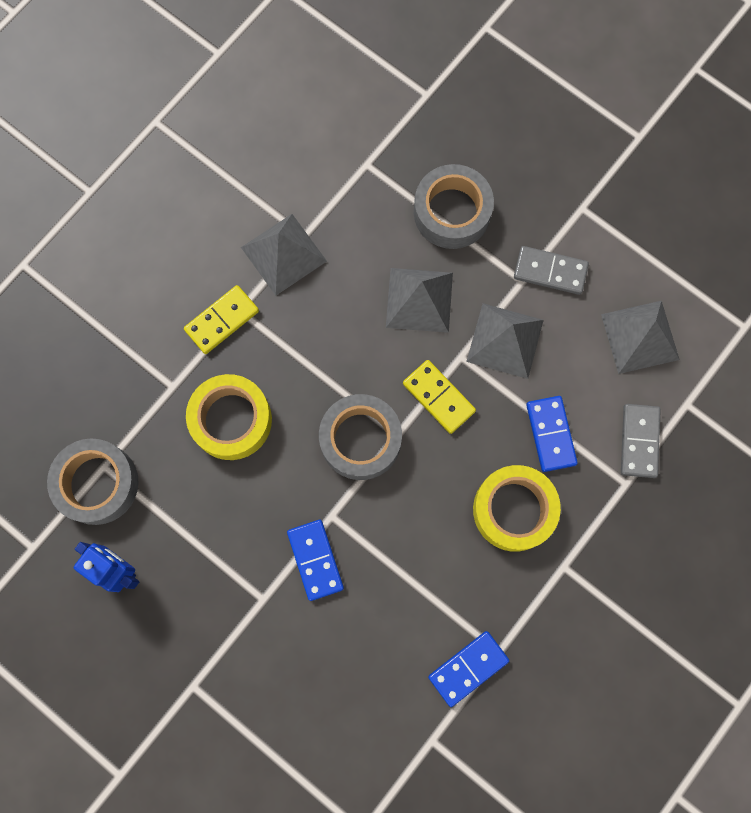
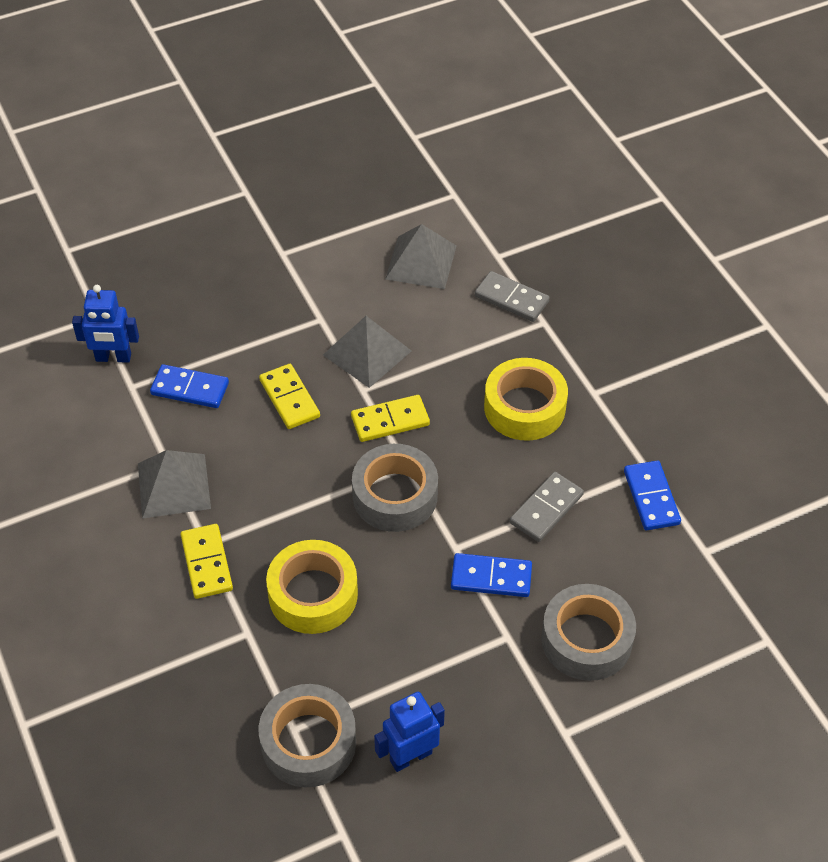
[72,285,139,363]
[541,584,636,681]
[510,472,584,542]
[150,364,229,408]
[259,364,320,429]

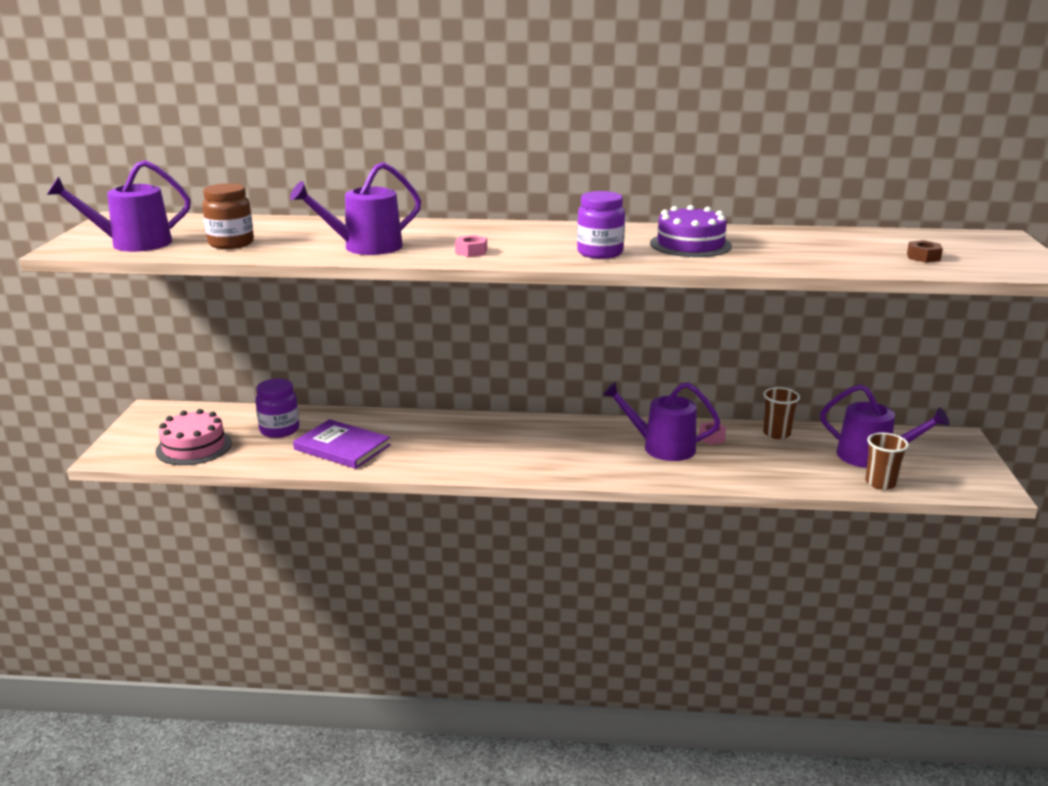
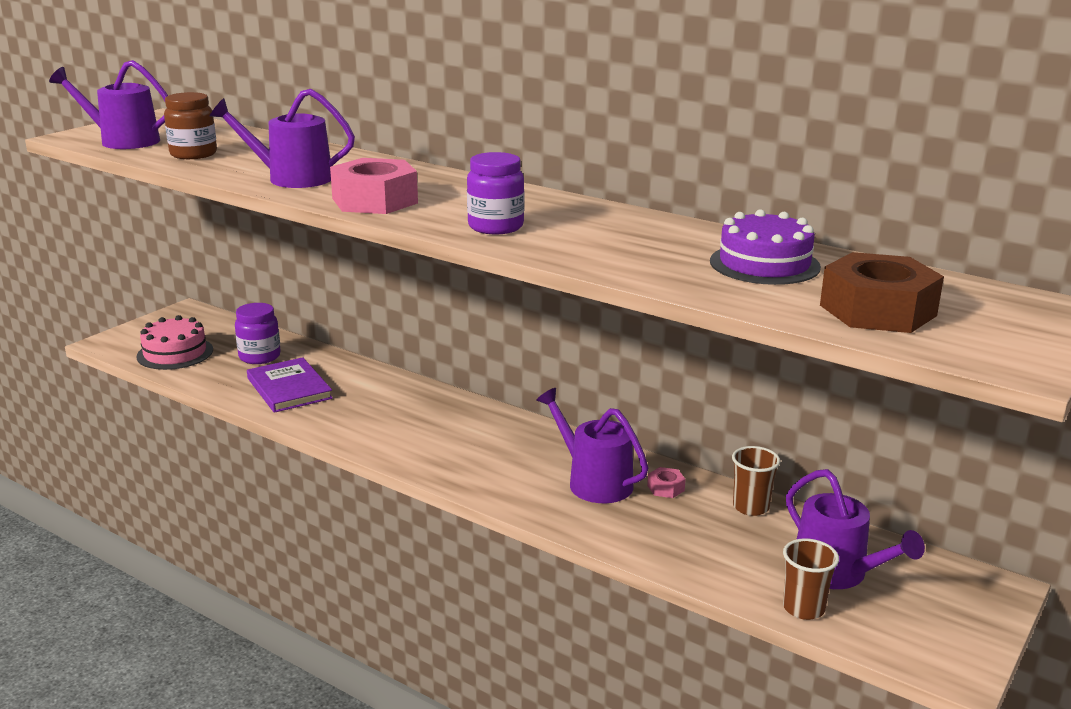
[710,209,821,285]
[330,158,418,214]
[820,252,944,333]

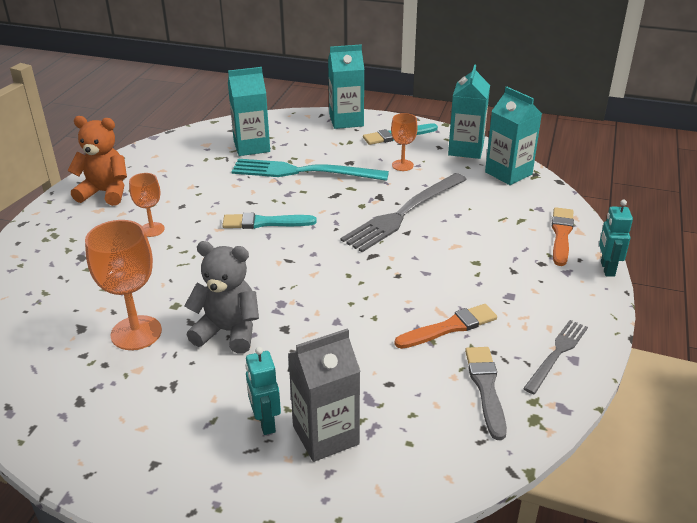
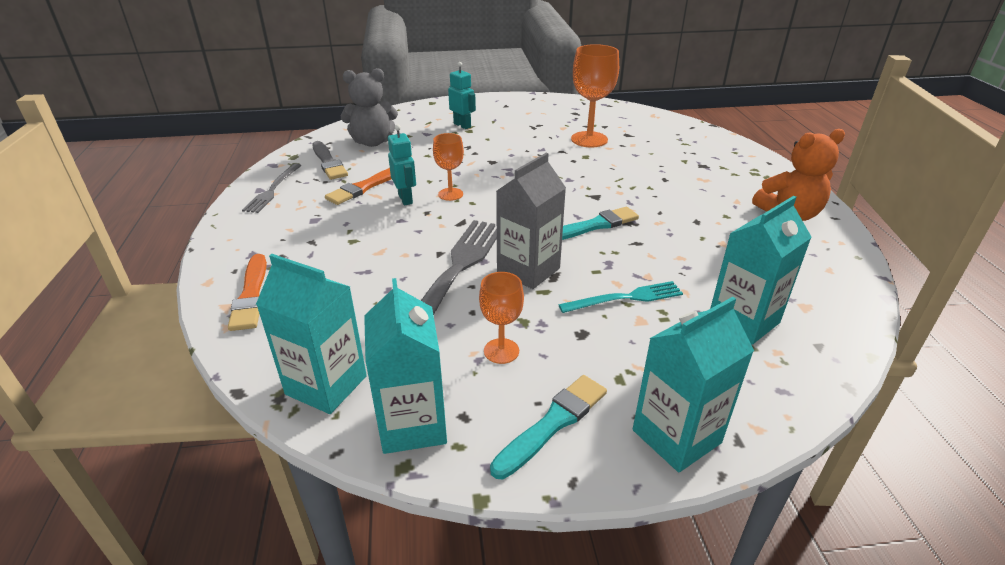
[433,133,464,201]
[341,68,398,147]
[496,153,566,289]
[388,124,416,205]
[559,281,683,313]

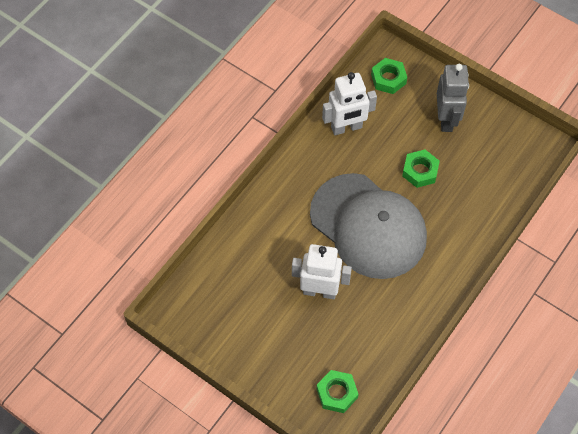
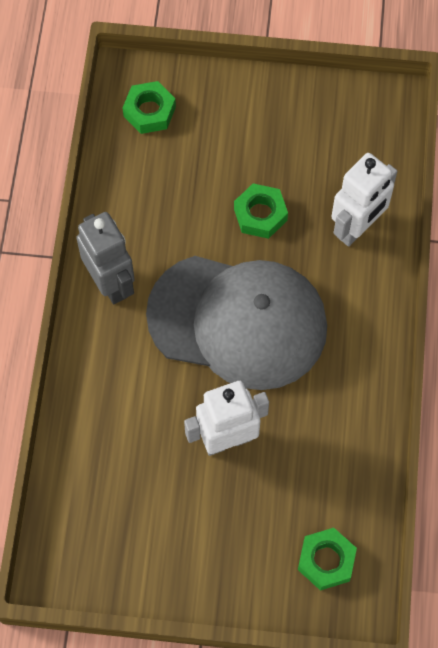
[331,153,397,246]
[76,212,135,304]

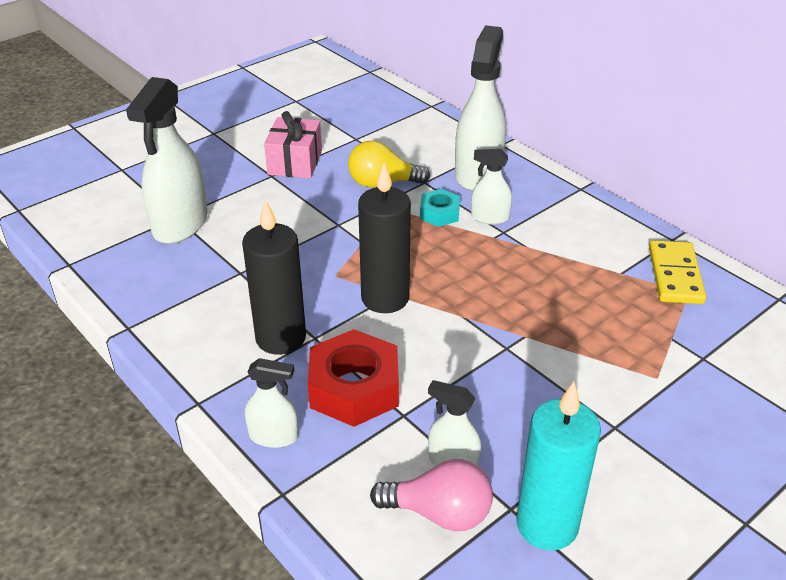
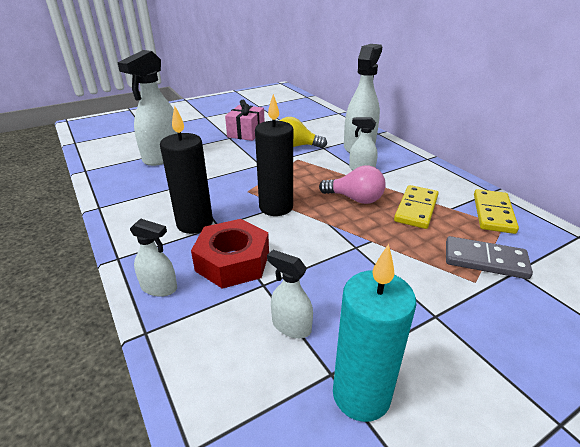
[420,189,460,227] (first image)
[394,185,439,229]
[446,236,533,279]
[319,165,386,204]

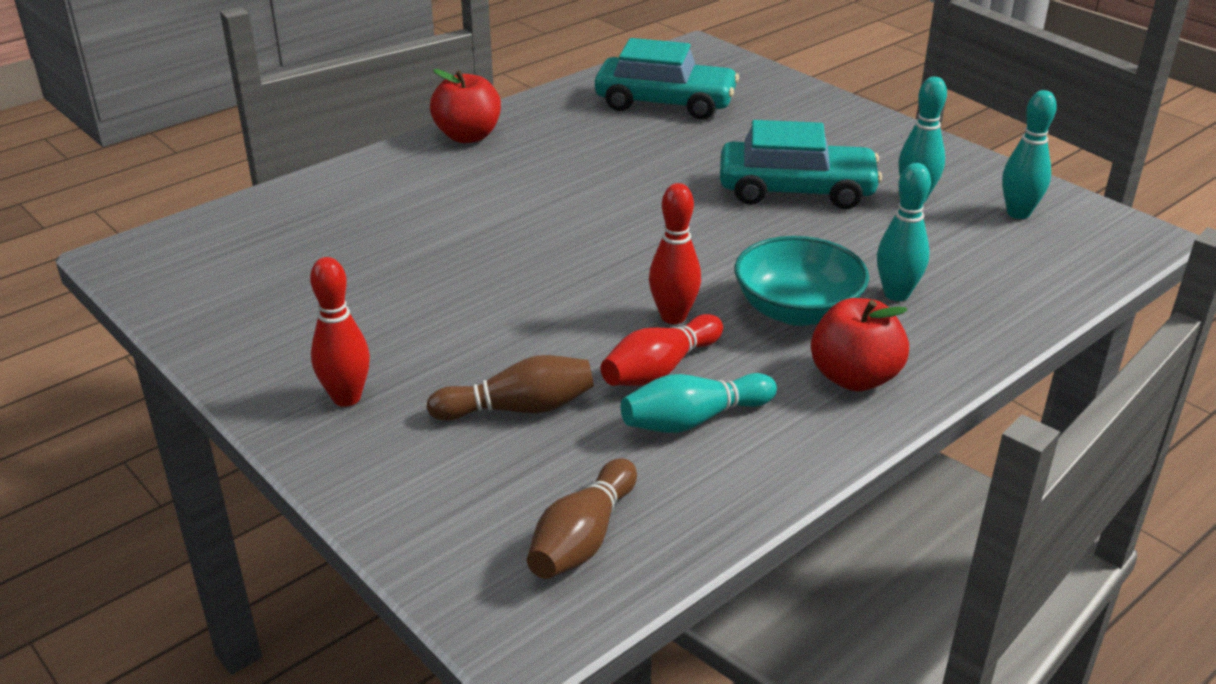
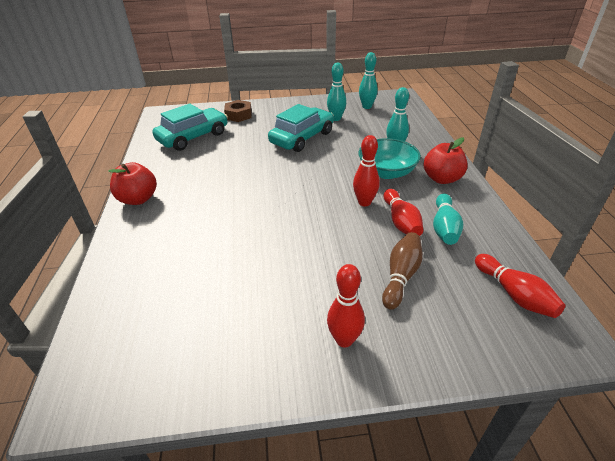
[224,100,252,122]
[475,254,565,318]

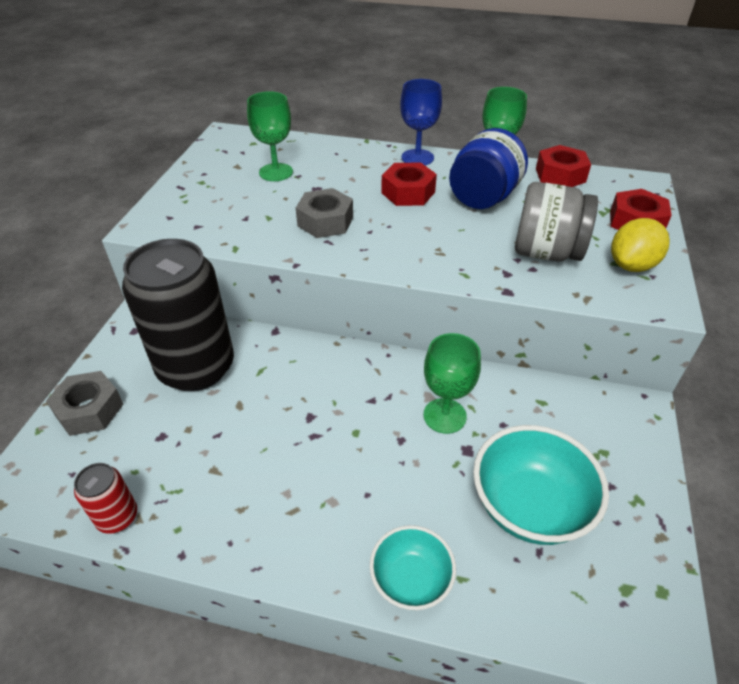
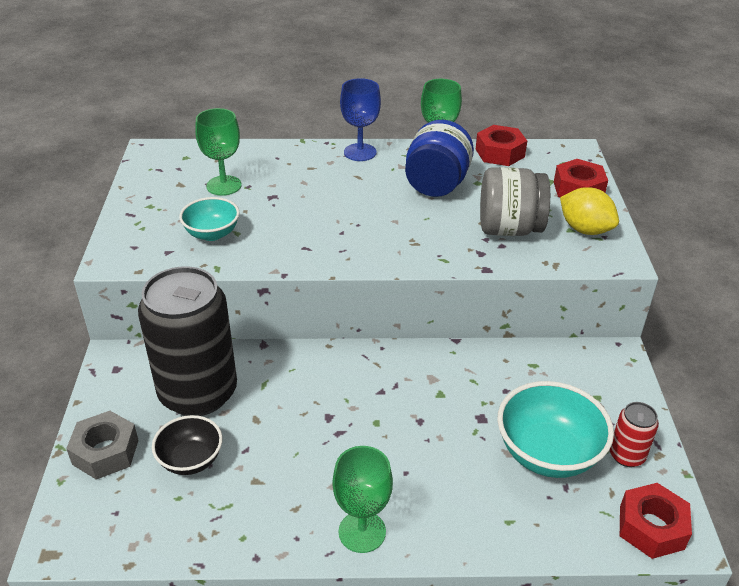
[296,188,353,238] (first image)
[152,415,223,475]
[610,402,659,467]
[179,197,240,241]
[620,483,692,559]
[332,446,393,553]
[560,187,619,235]

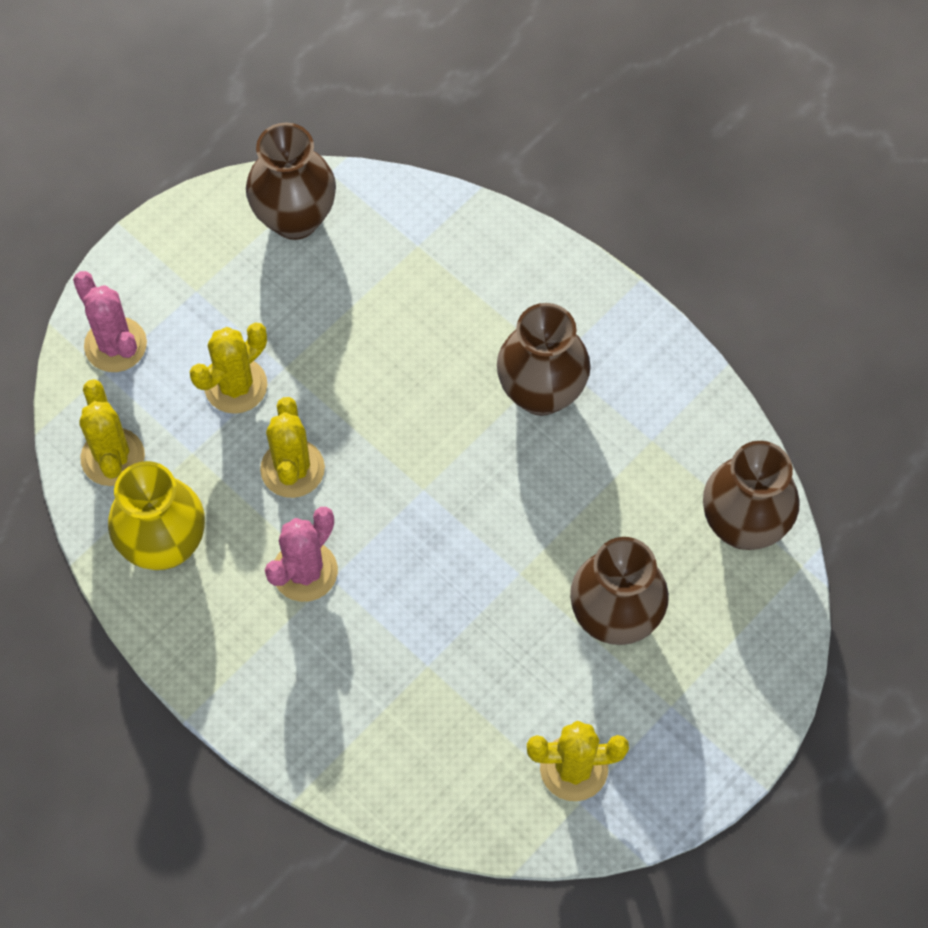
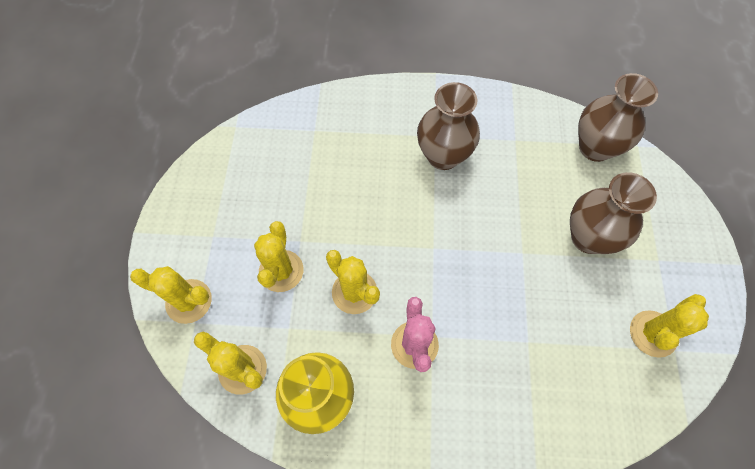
[246,123,336,240] (first image)
[130,266,212,324]

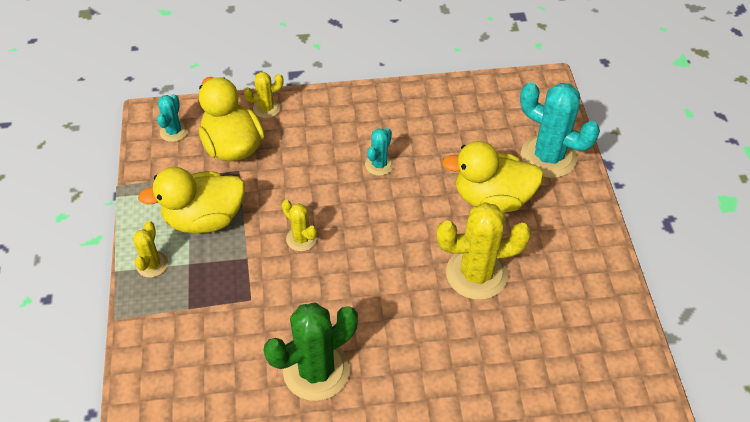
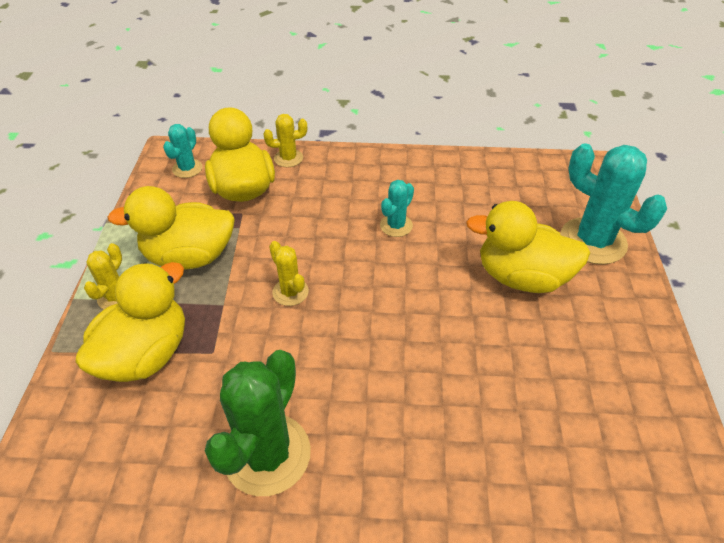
[436,202,531,300] (first image)
[76,262,185,382]
[205,350,311,496]

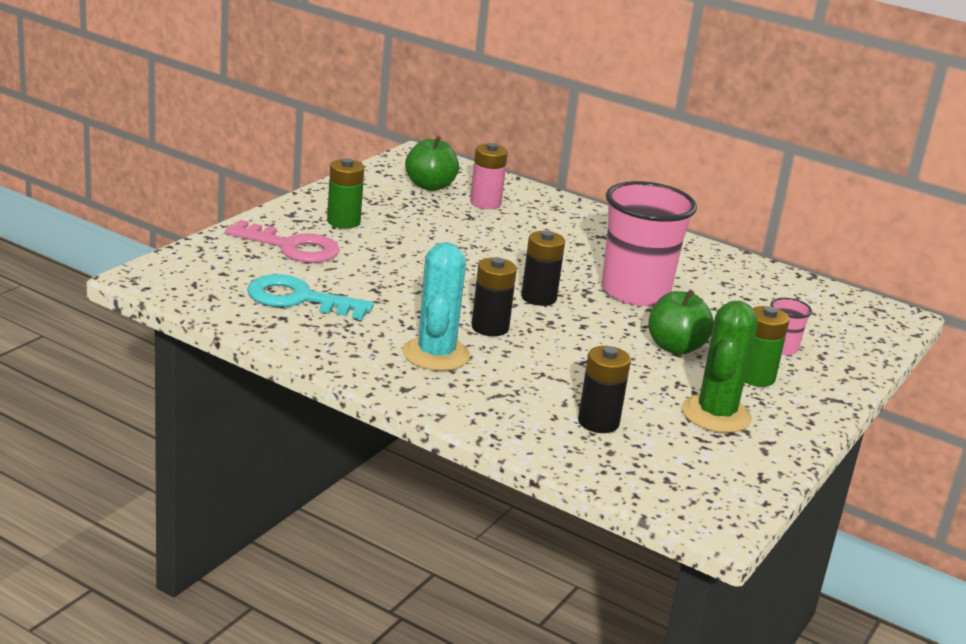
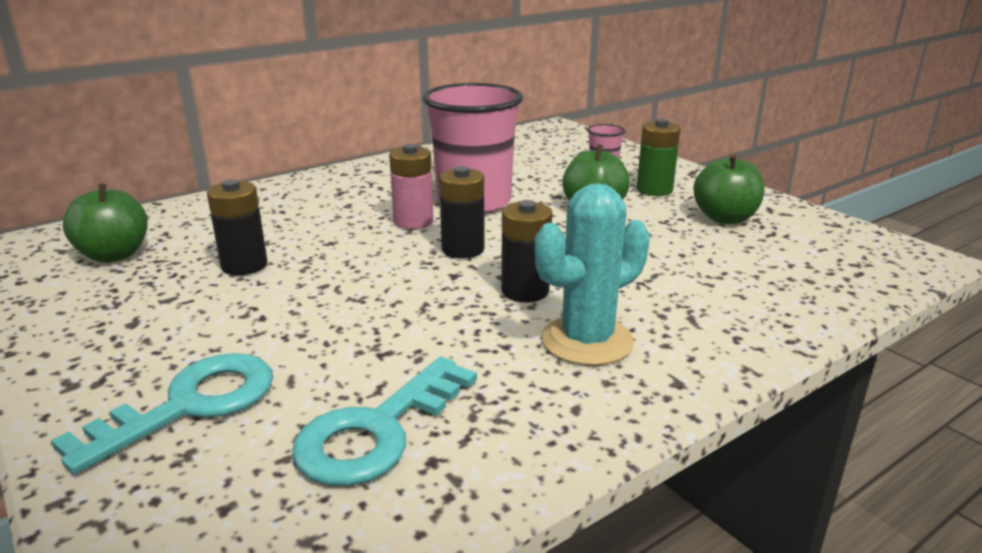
[327,158,364,228] (first image)
[389,144,434,229]
[207,179,267,275]
[693,154,765,224]
[51,353,273,474]
[535,183,650,366]

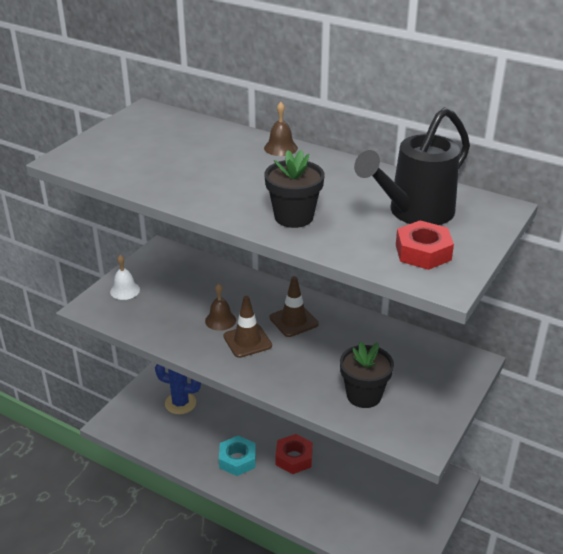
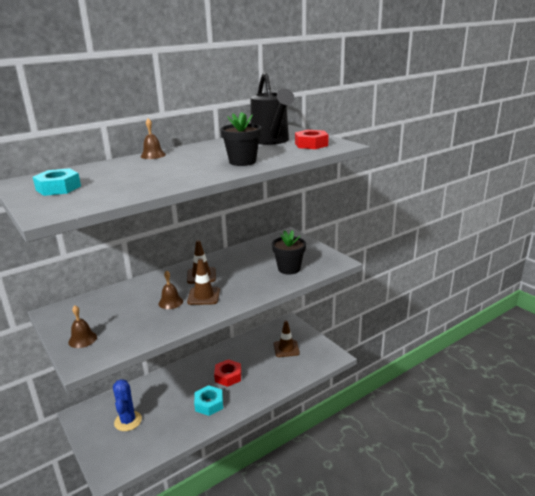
[33,168,81,196]
[274,320,300,357]
[68,305,97,348]
[113,379,142,431]

